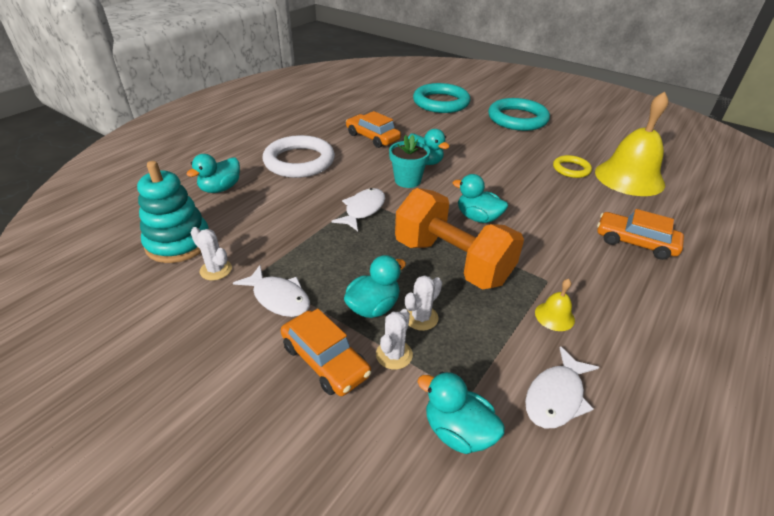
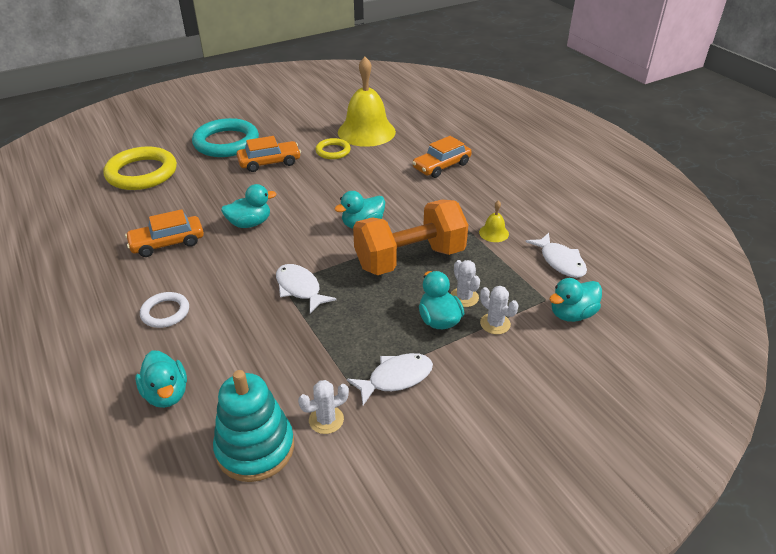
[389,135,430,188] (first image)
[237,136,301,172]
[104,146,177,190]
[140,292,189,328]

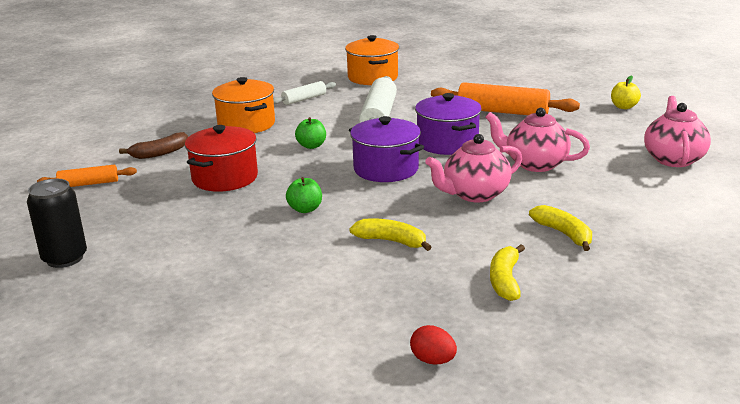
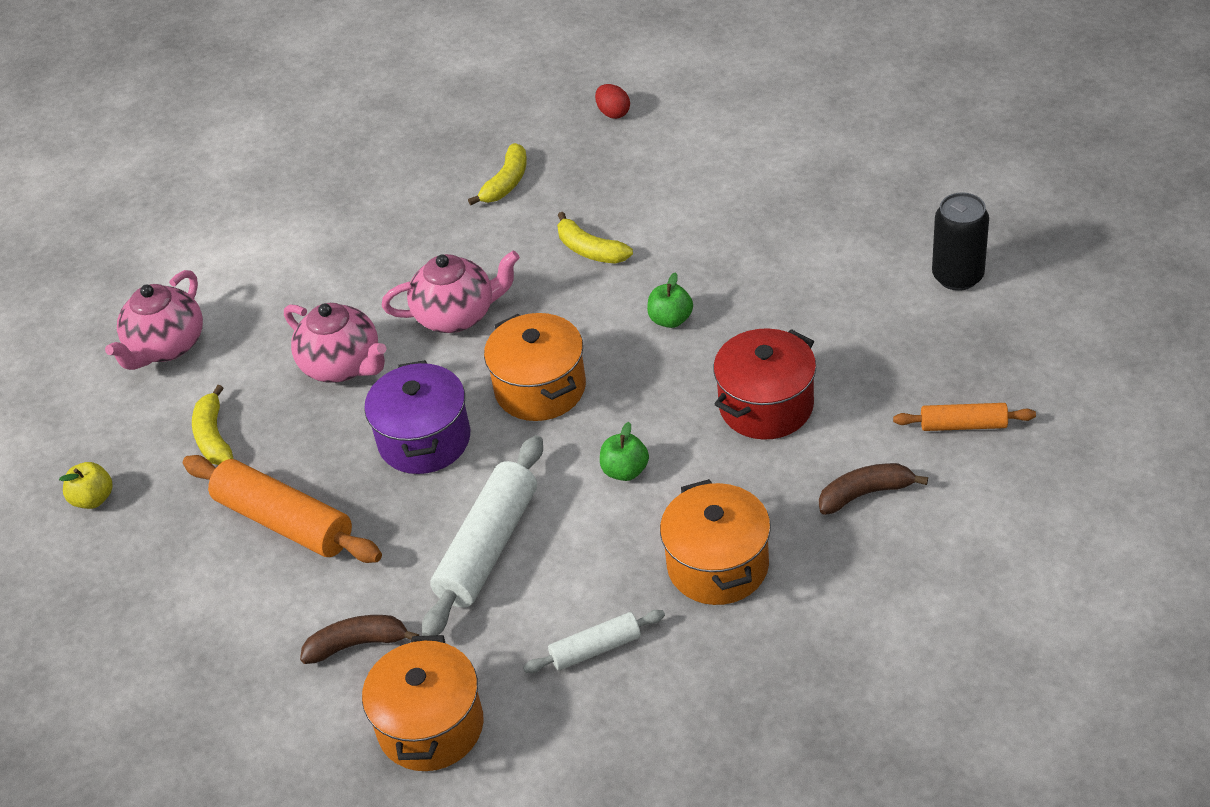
[300,615,419,664]
[192,385,233,465]
[484,313,586,421]

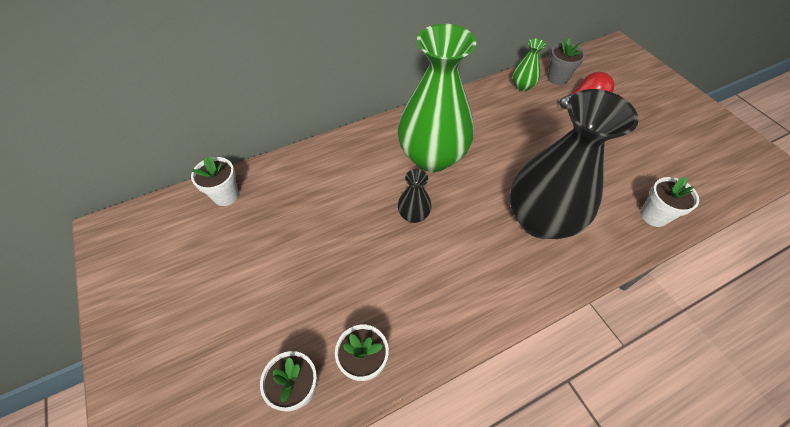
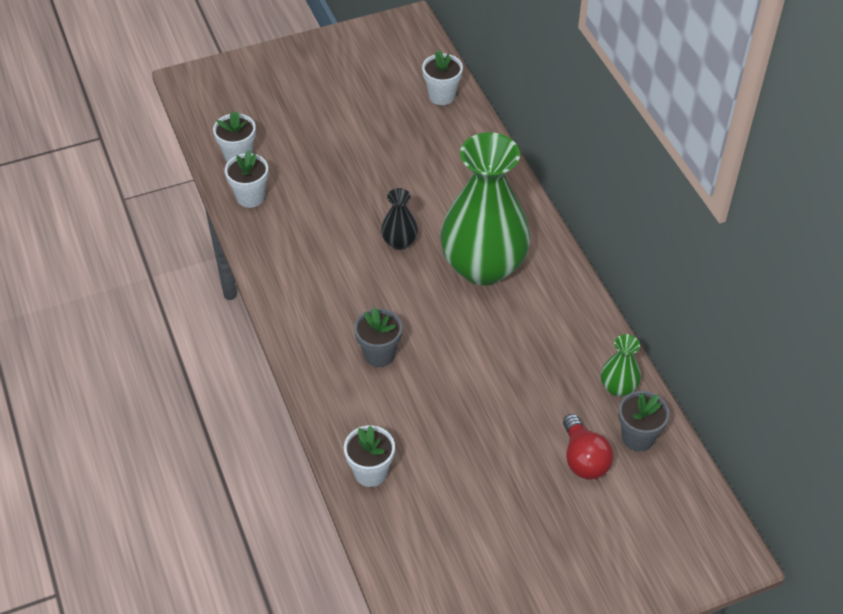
[354,307,402,367]

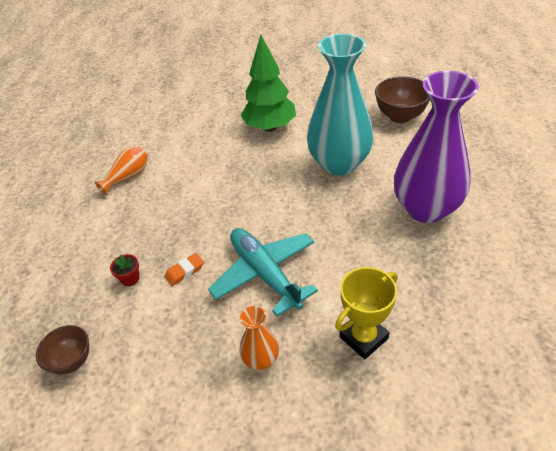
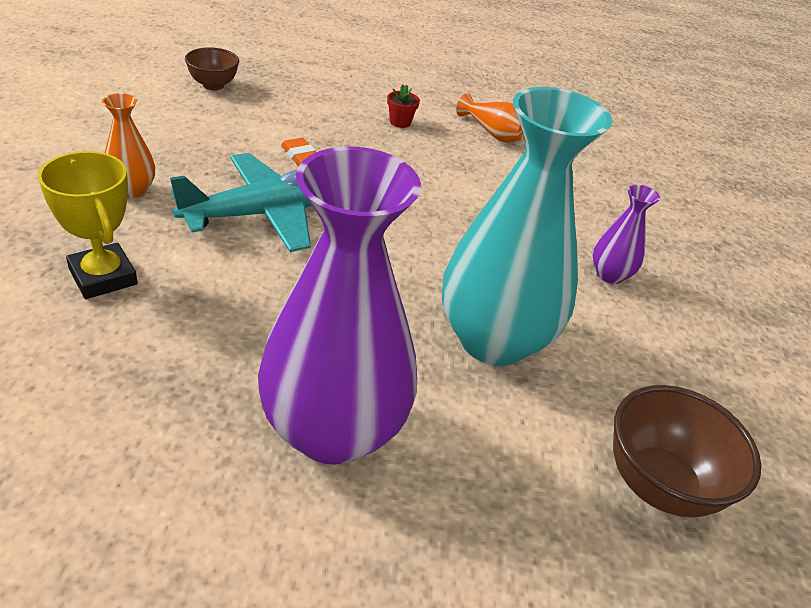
[387,84,420,128]
[593,185,660,284]

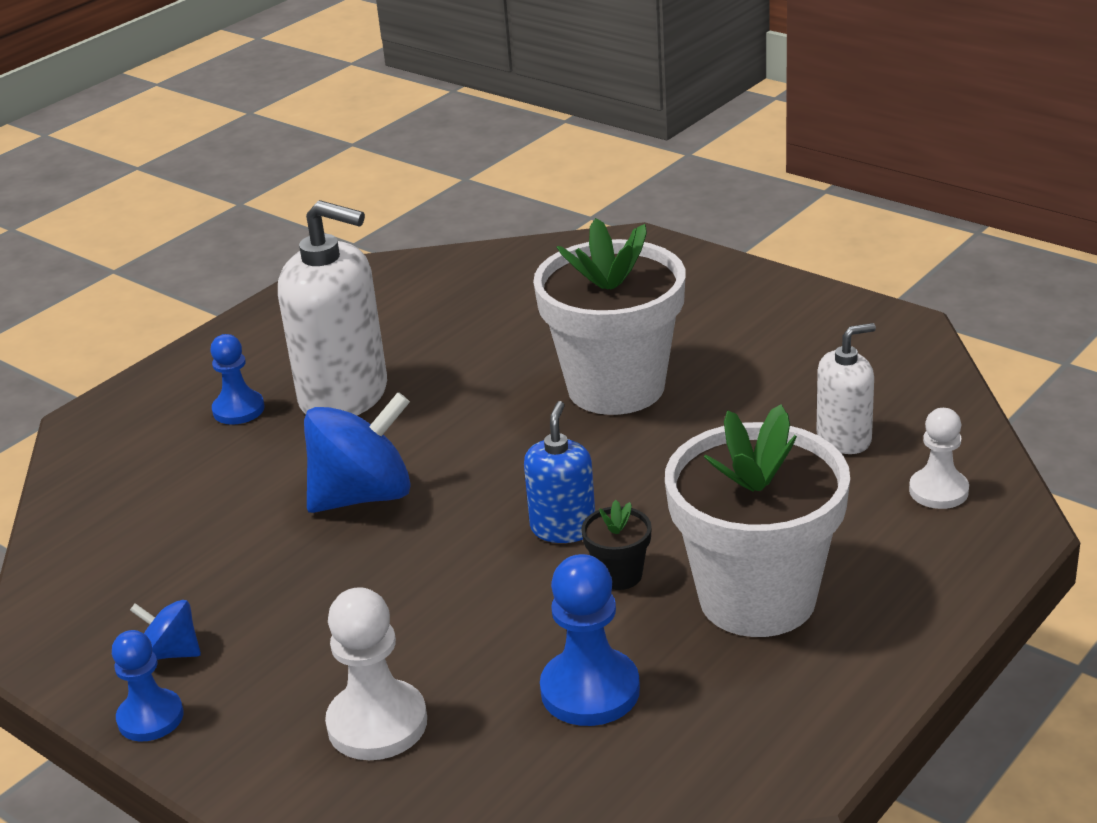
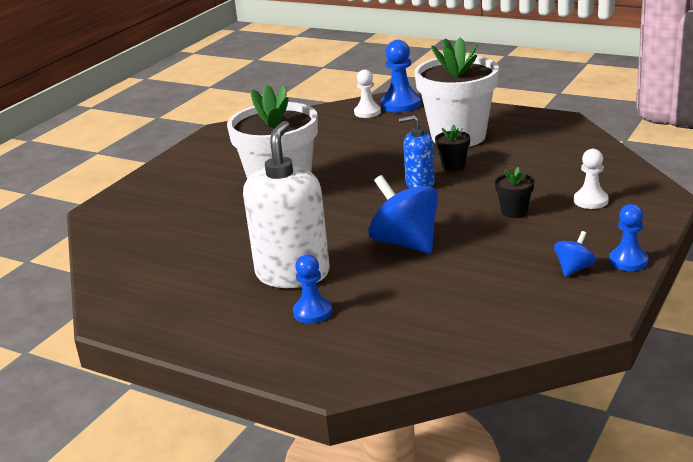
[817,323,876,454] (first image)
[495,167,534,218]
[381,40,421,112]
[554,231,596,277]
[574,149,609,209]

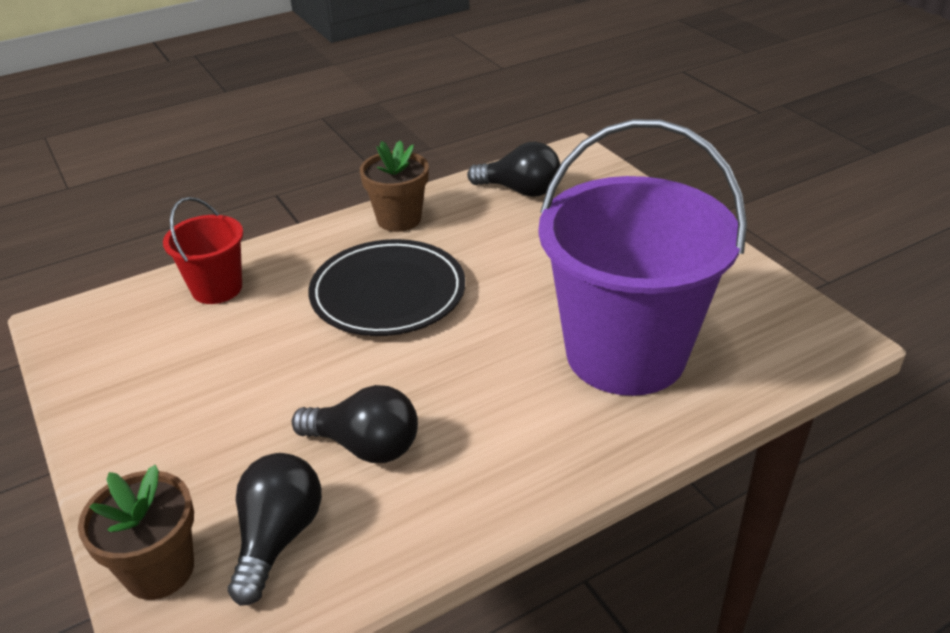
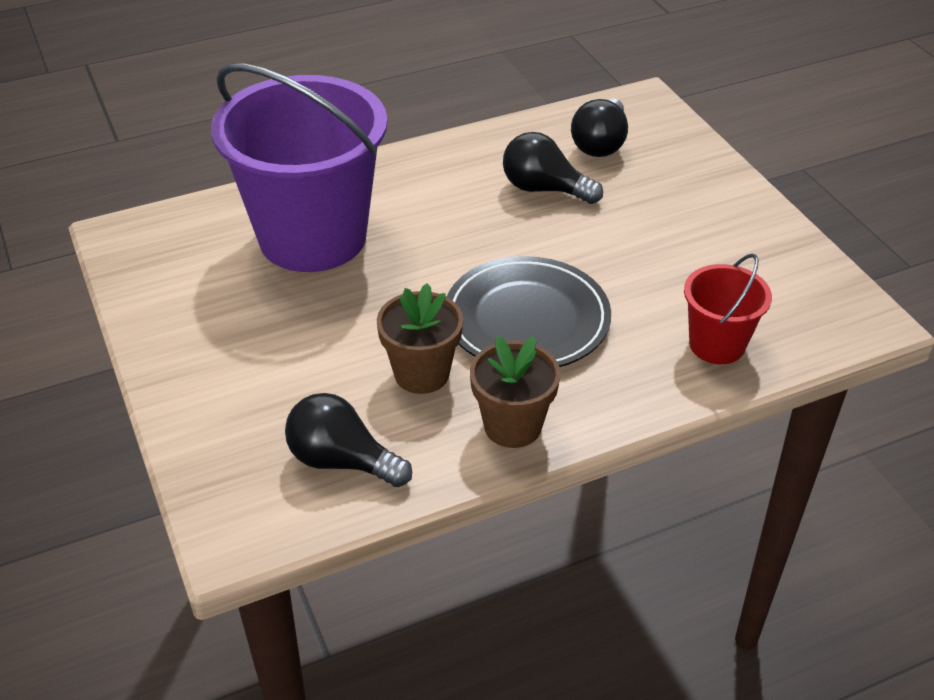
[377,283,463,394]

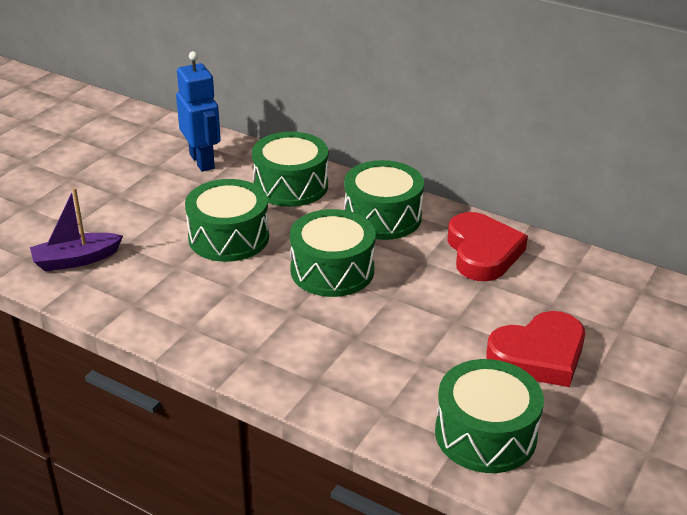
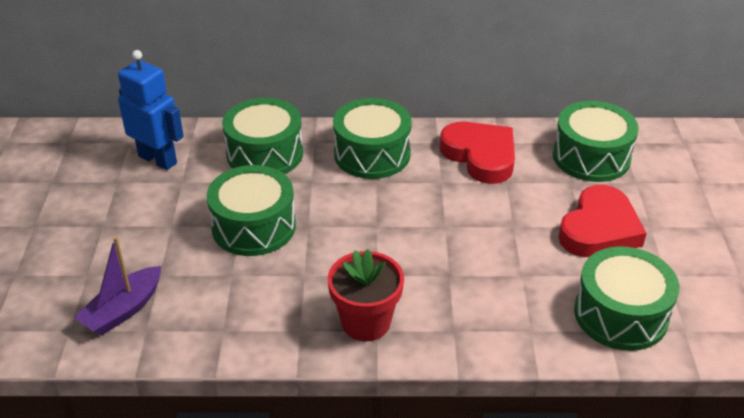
[328,249,404,341]
[553,101,639,182]

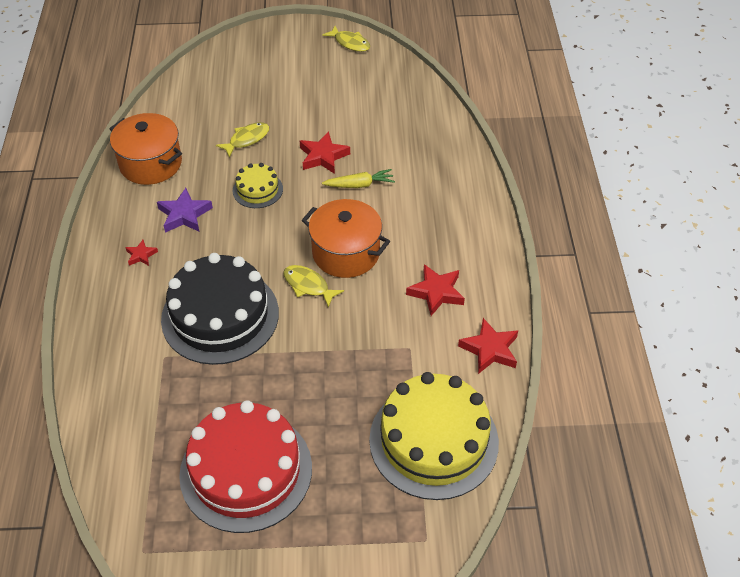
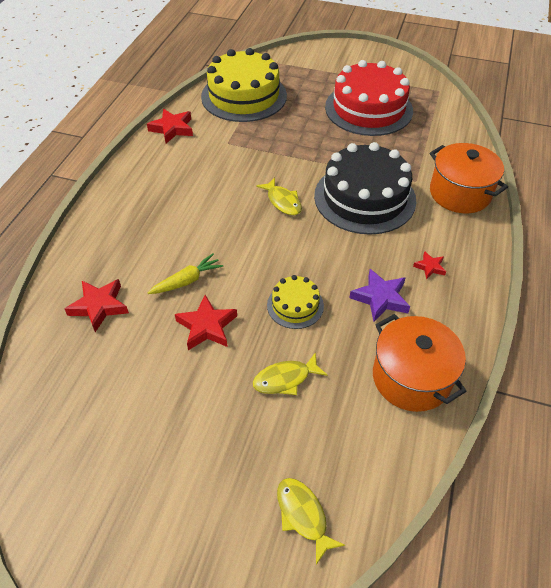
[430,143,508,213]
[277,478,345,565]
[65,279,129,332]
[147,254,223,294]

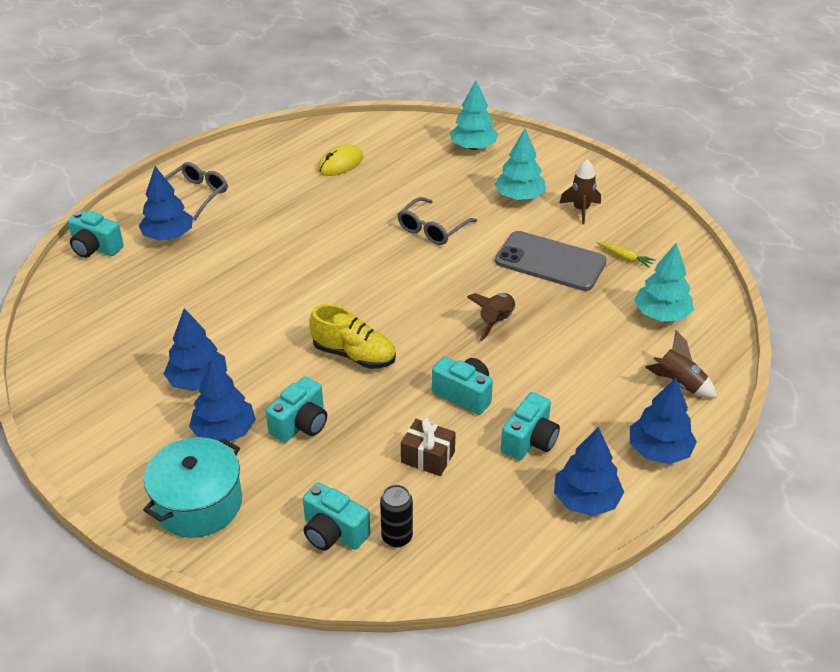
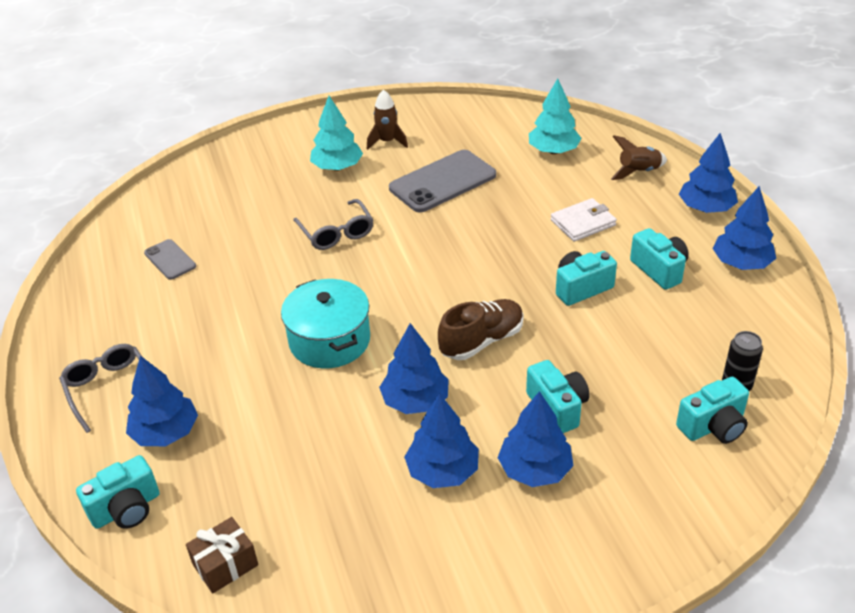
[450,81,498,150] (first image)
[467,293,515,341] (first image)
[596,241,655,268] (first image)
[379,323,449,414]
[551,198,617,242]
[281,279,370,368]
[186,517,258,593]
[144,239,196,280]
[438,299,524,360]

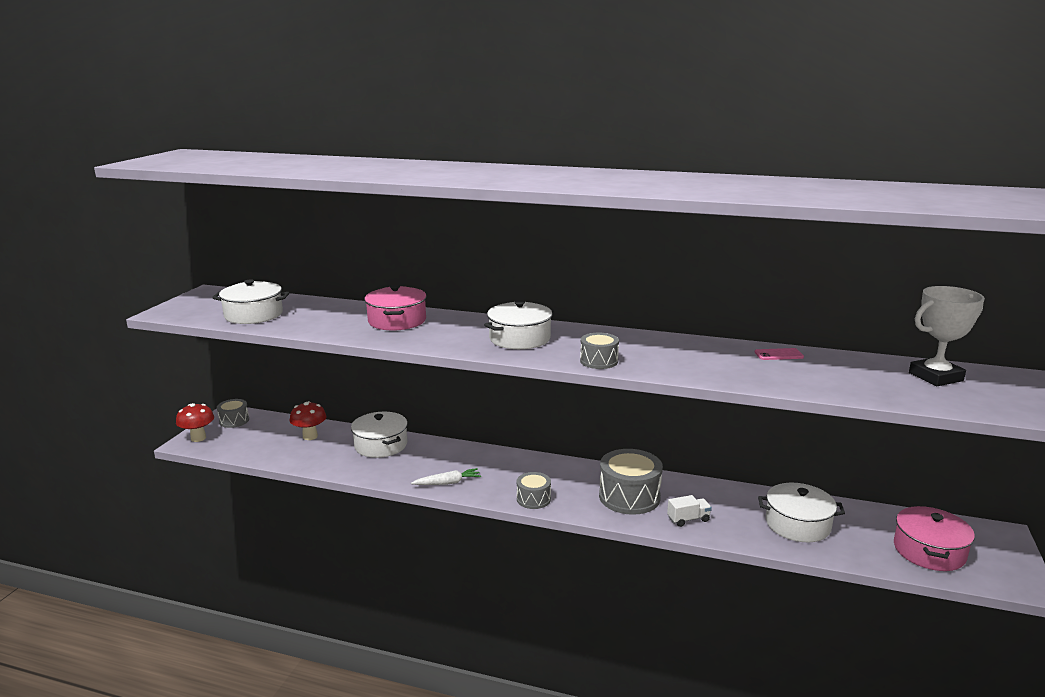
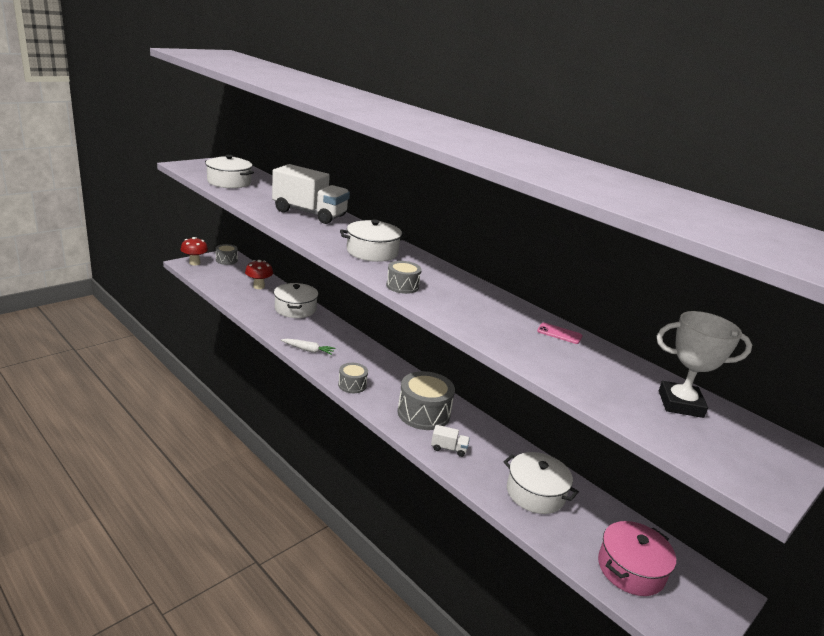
[272,164,350,224]

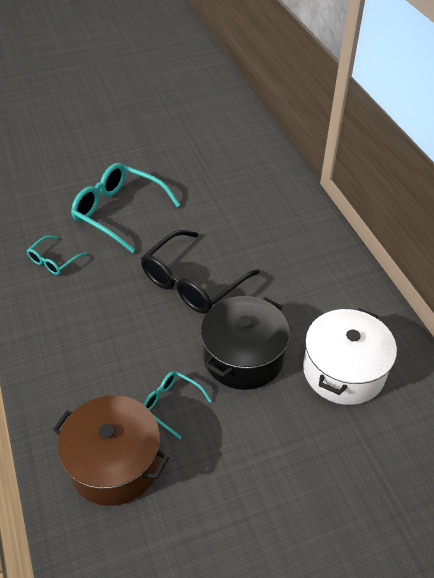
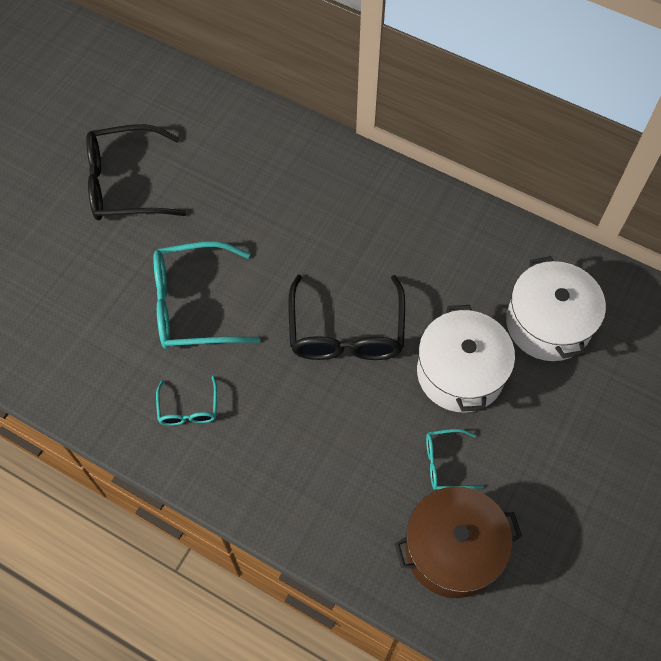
[86,124,187,220]
[417,305,515,413]

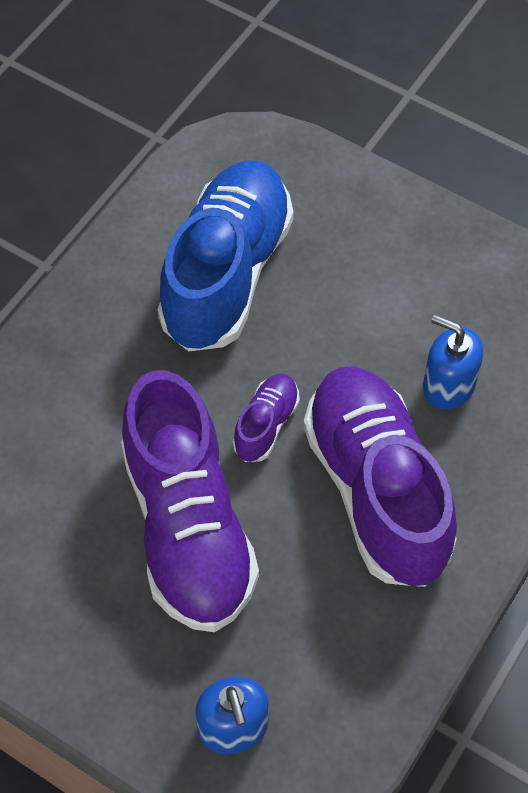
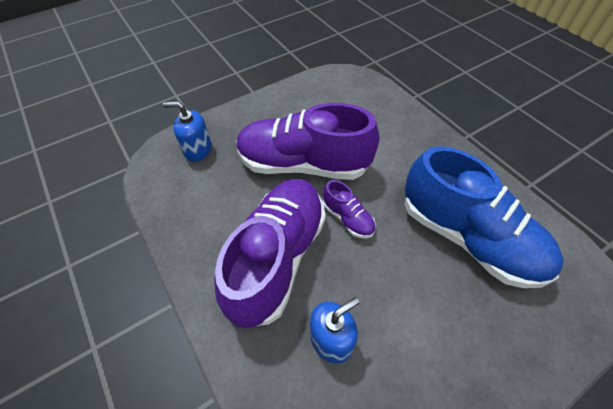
[214,179,326,328]

